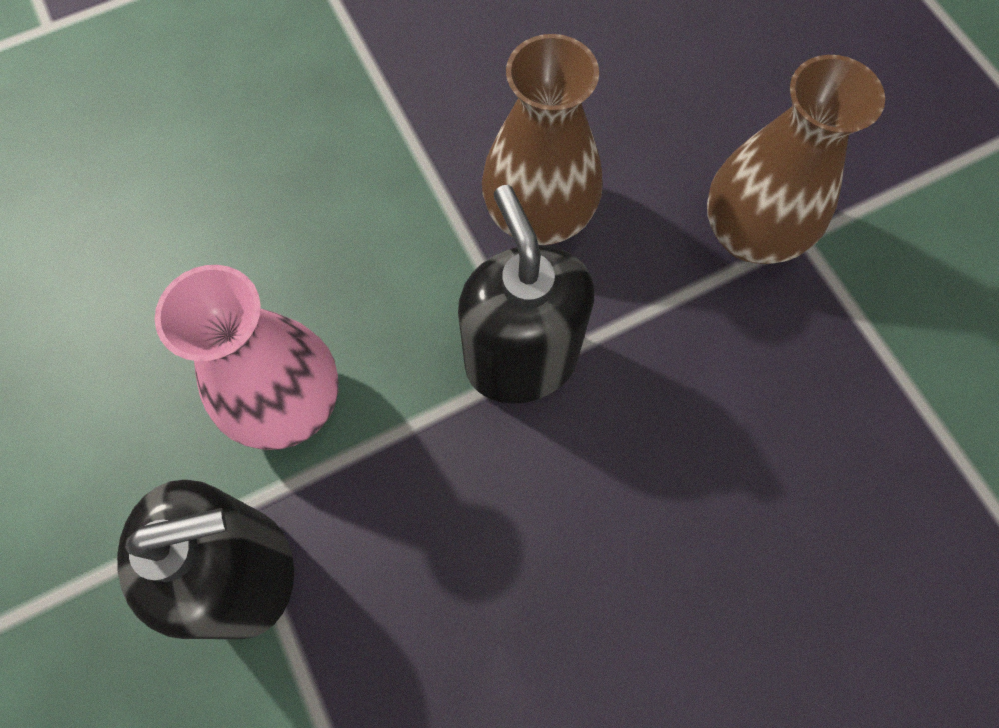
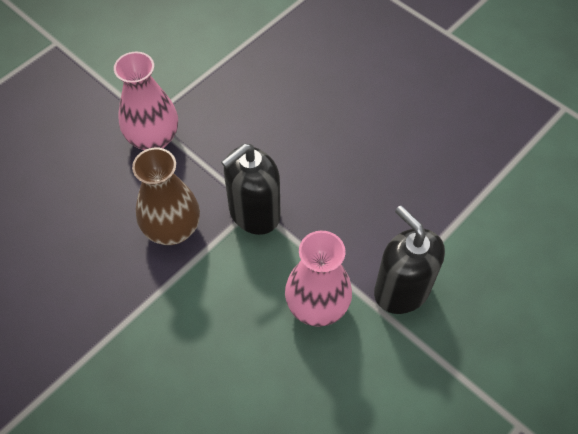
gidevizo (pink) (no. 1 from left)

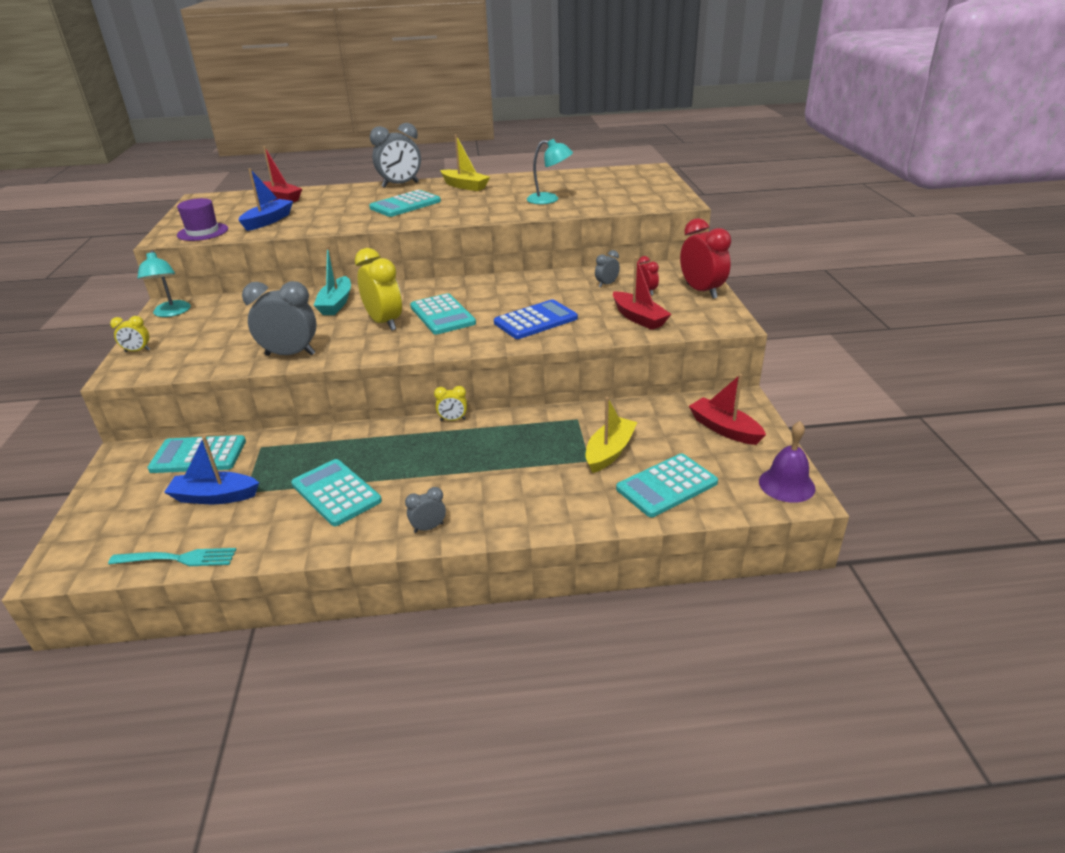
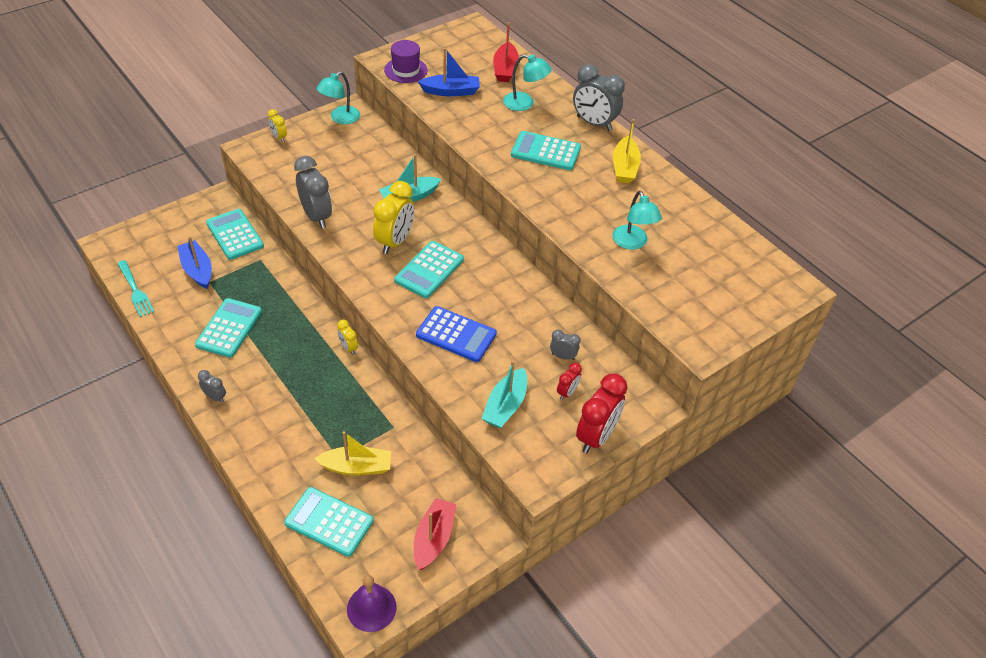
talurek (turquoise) (no. 2 from left)
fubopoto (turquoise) (no. 2 from left)

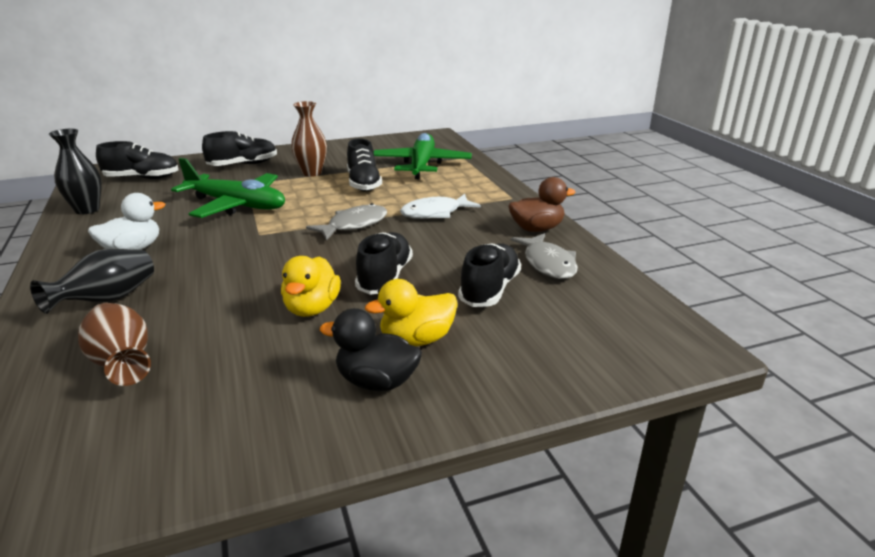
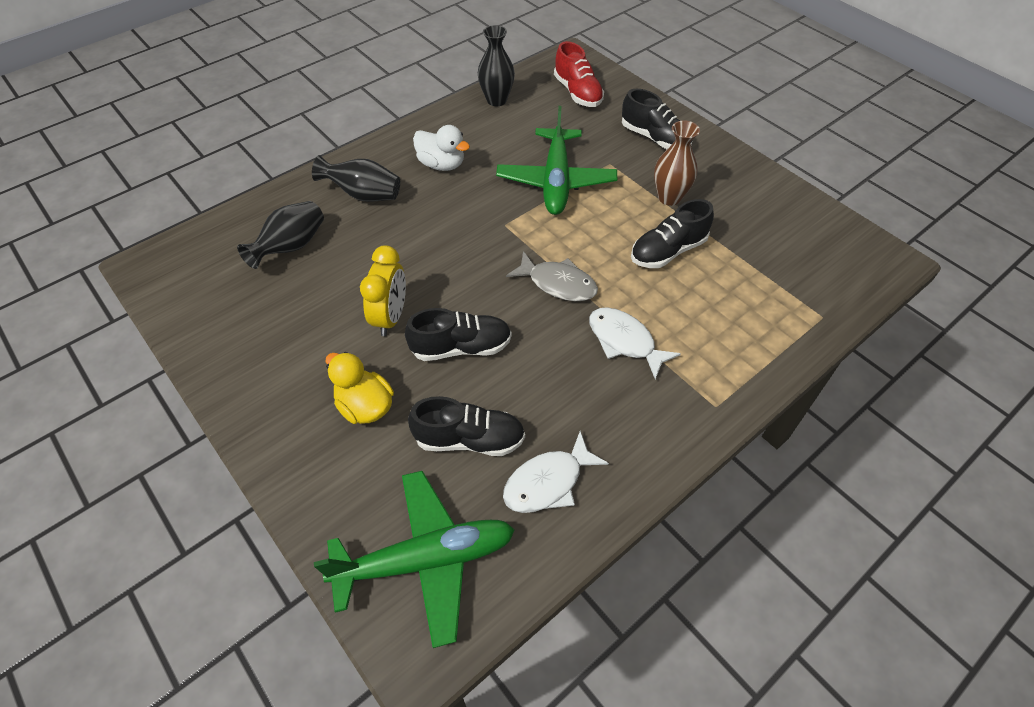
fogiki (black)
fogiki (brown)
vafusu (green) (no. 1 from left)
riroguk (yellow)
gidevizo (black) (no. 1 from left)
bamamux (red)
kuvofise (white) (no. 1 from left)

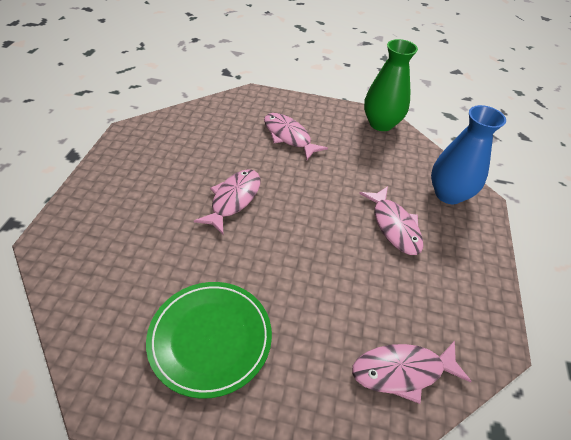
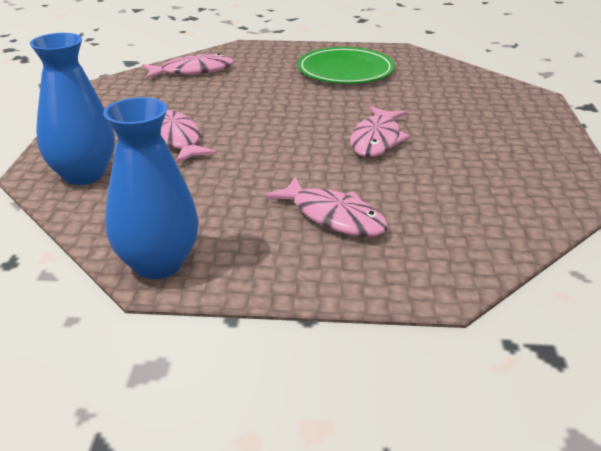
gidevizo (blue) (no. 2 from left)

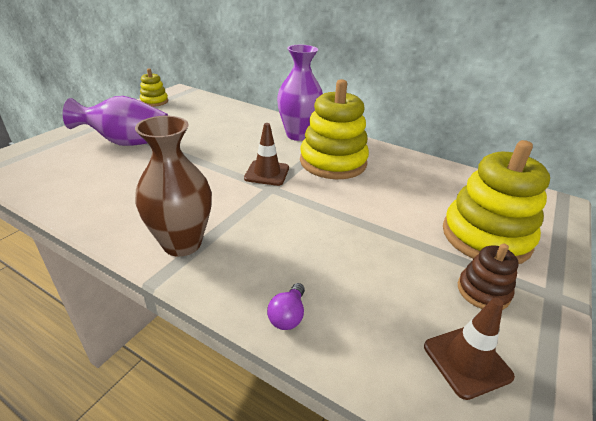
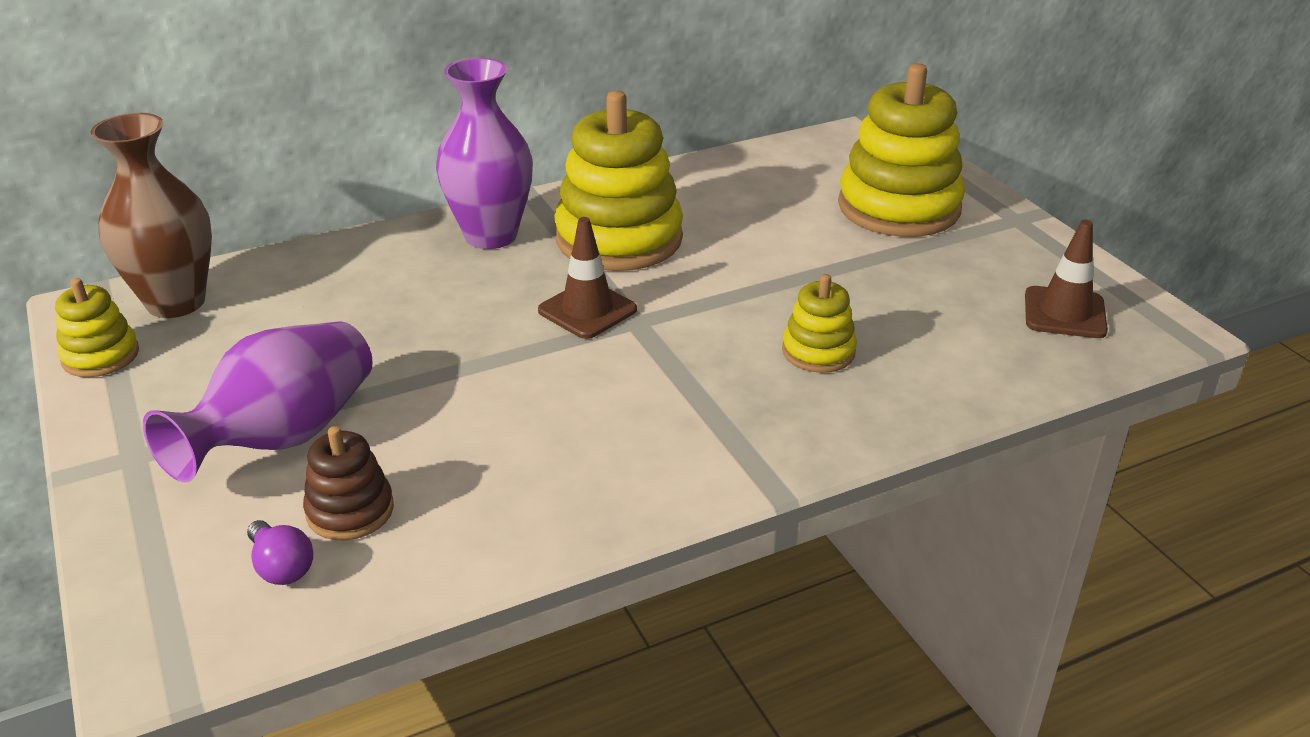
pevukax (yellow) (no. 3 from left)
gidevizo (brown)
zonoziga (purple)
pevukax (brown)

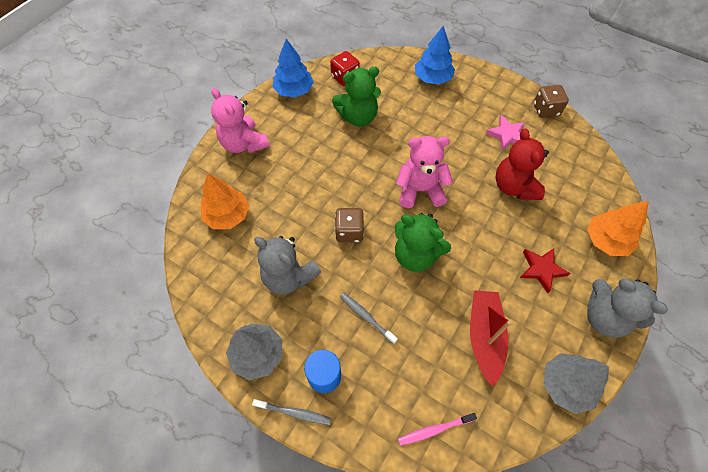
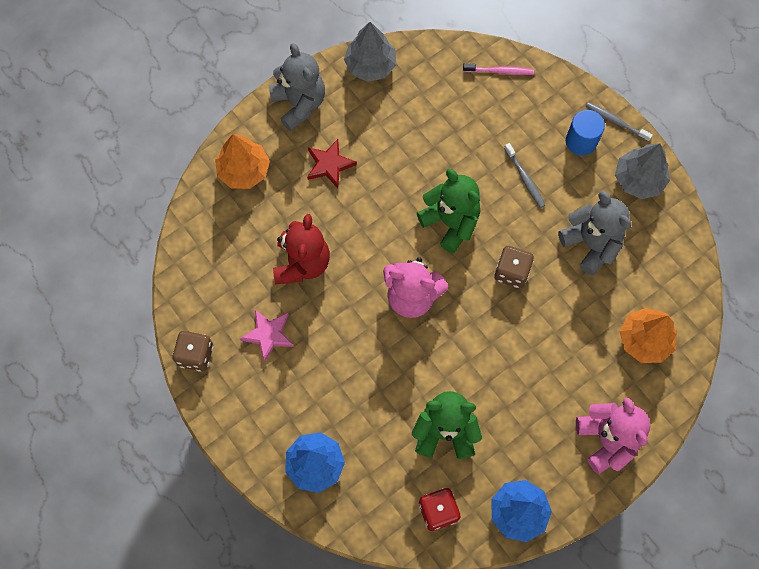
fubopoto (red)

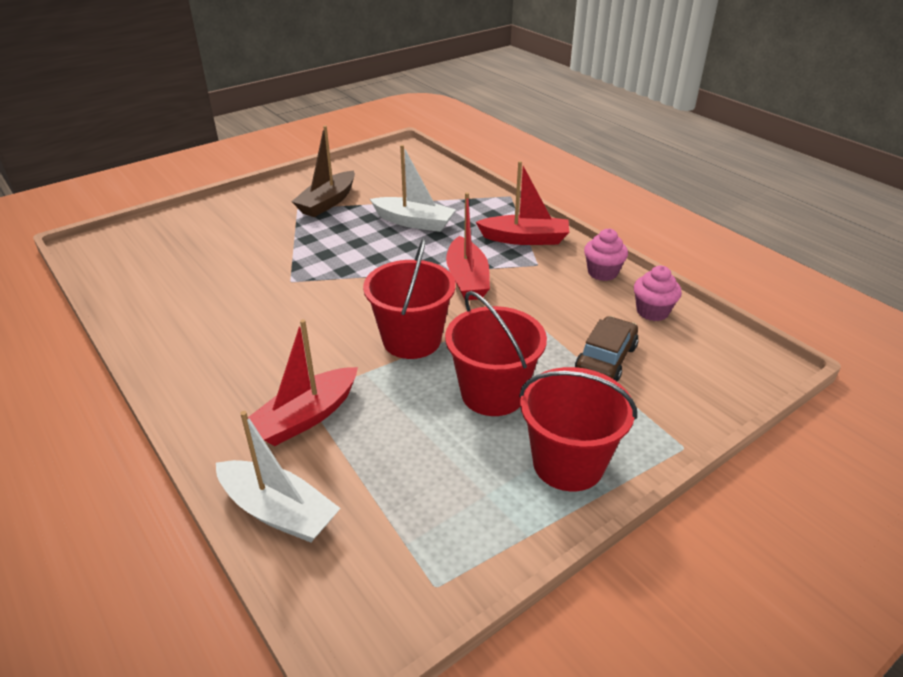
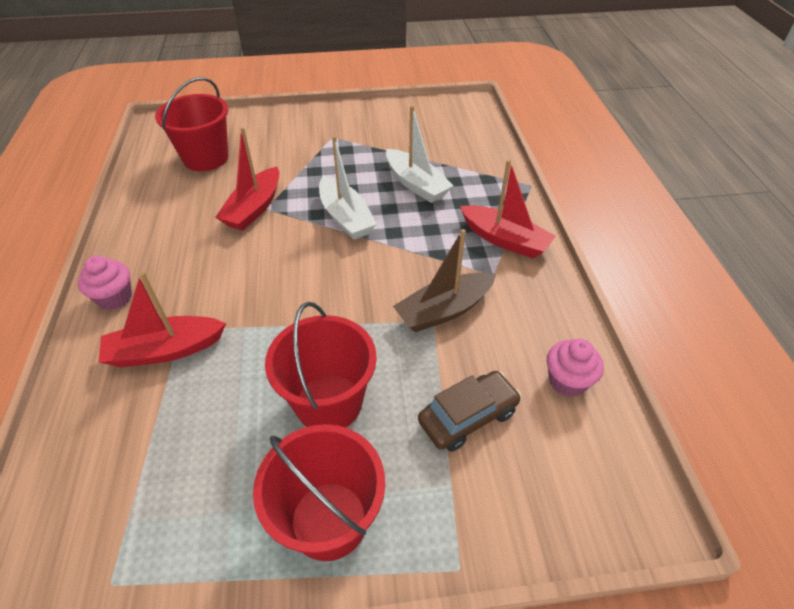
fubopoto (white) (no. 1 from left)
fubopoto (brown)
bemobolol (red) (no. 1 from left)
fubopoto (red) (no. 2 from left)
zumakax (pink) (no. 1 from left)

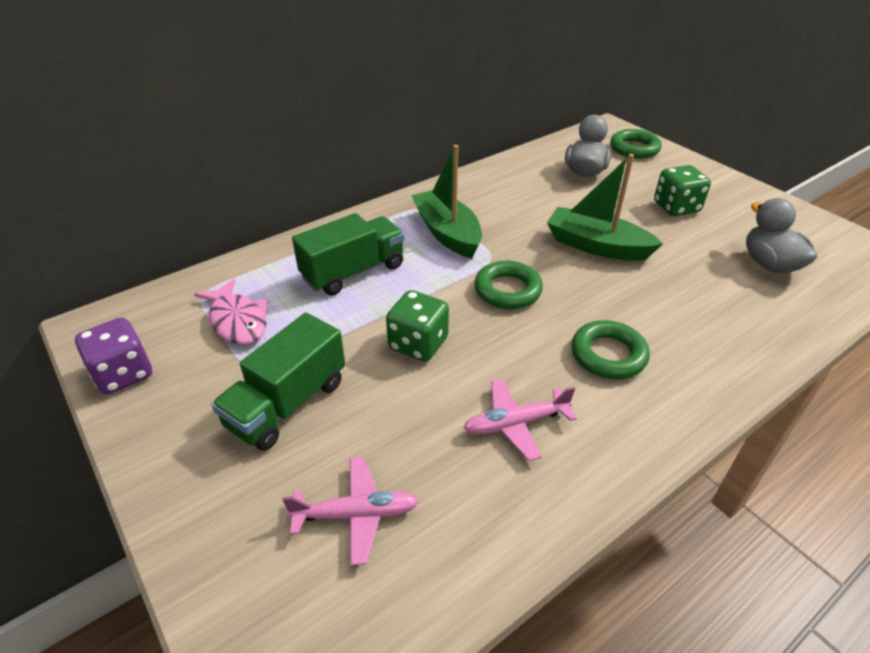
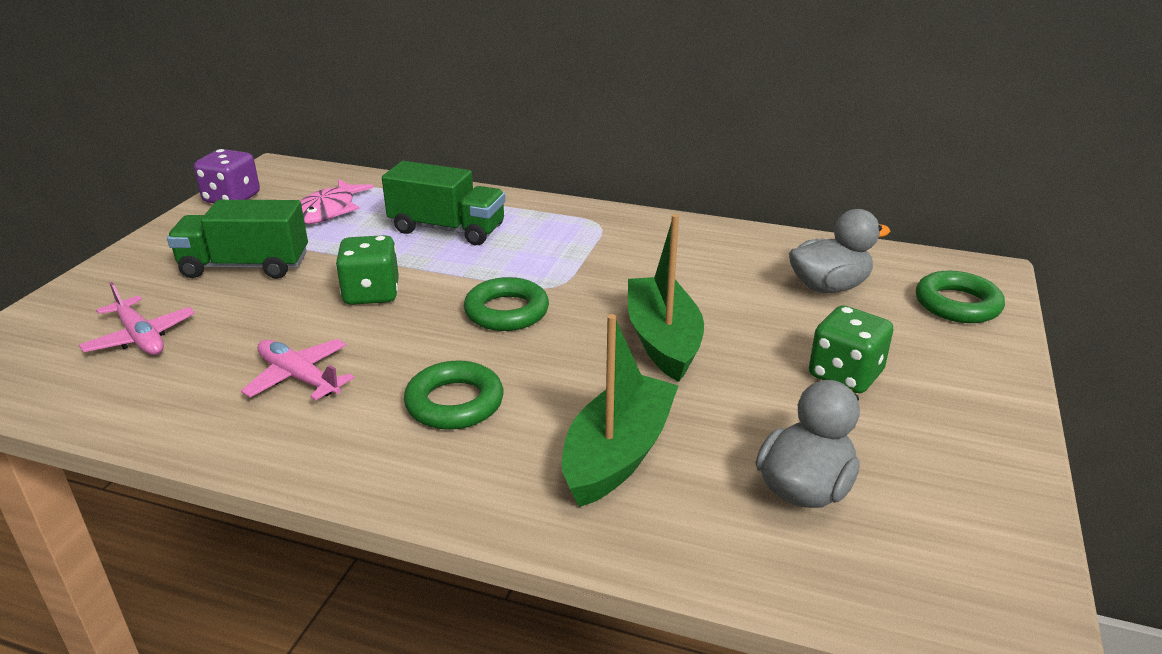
fubopoto (green) (no. 1 from left)

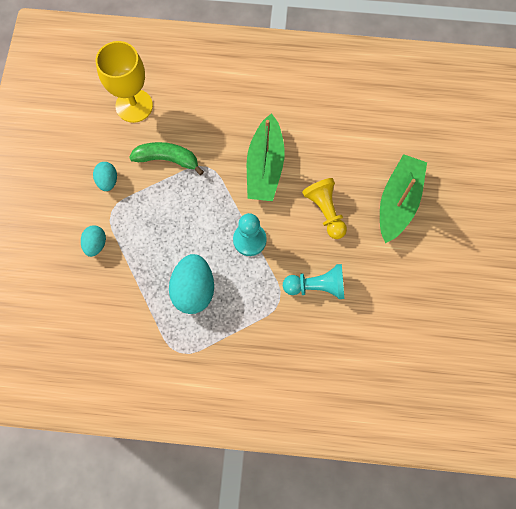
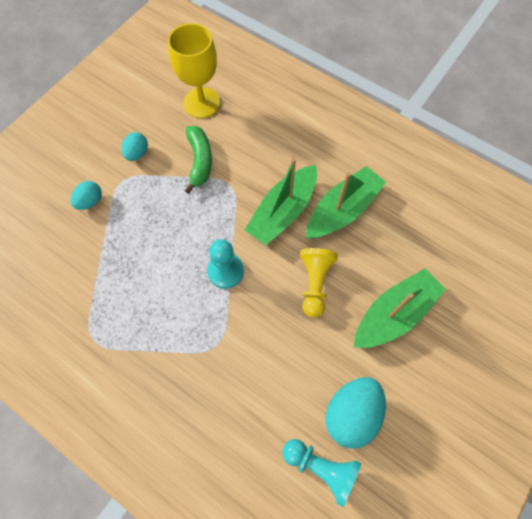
fubopoto (green) (no. 2 from left)
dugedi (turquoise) (no. 3 from left)
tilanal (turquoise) (no. 2 from left)
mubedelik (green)

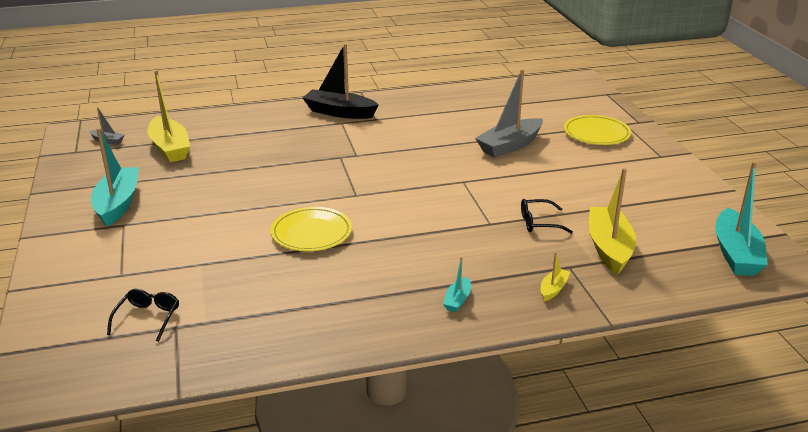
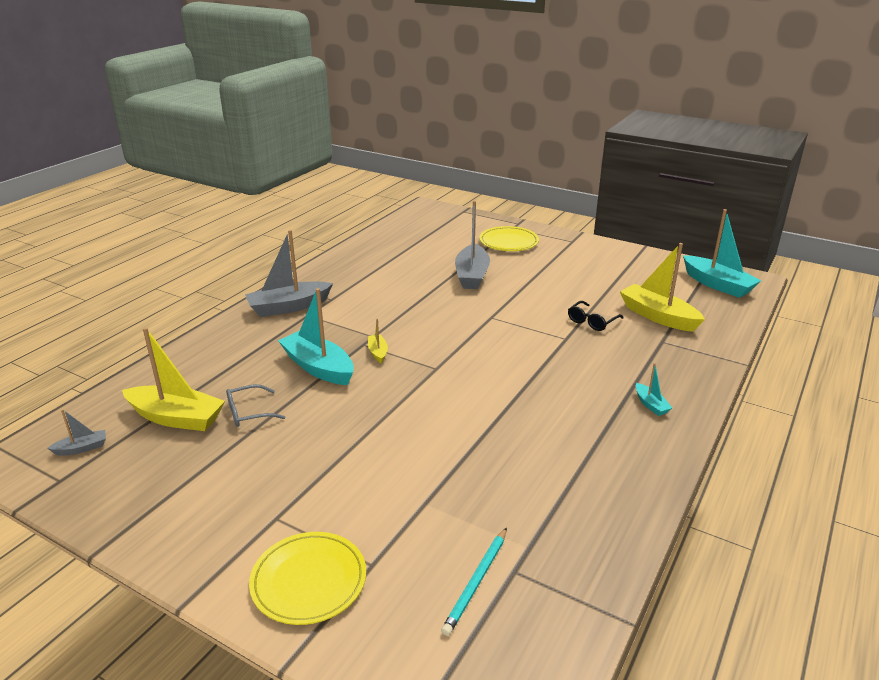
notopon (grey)
fubopoto (turquoise) (no. 1 from left)
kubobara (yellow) (no. 1 from left)
fubopoto (yellow) (no. 2 from left)
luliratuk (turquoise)
fubopoto (grey) (no. 2 from left)

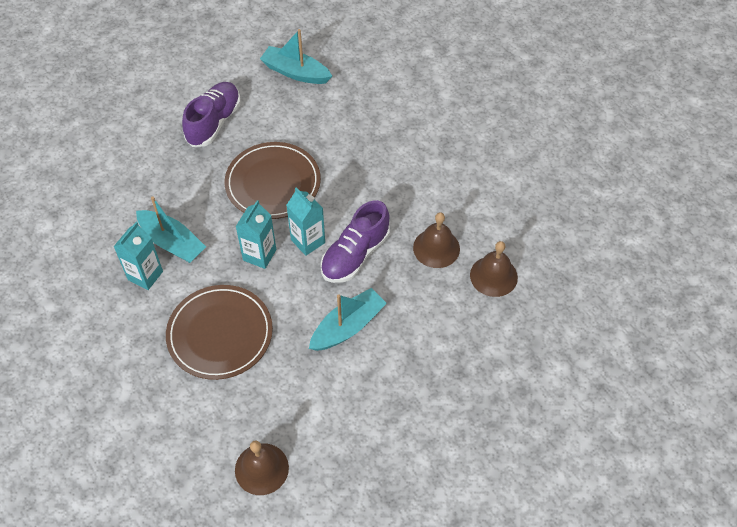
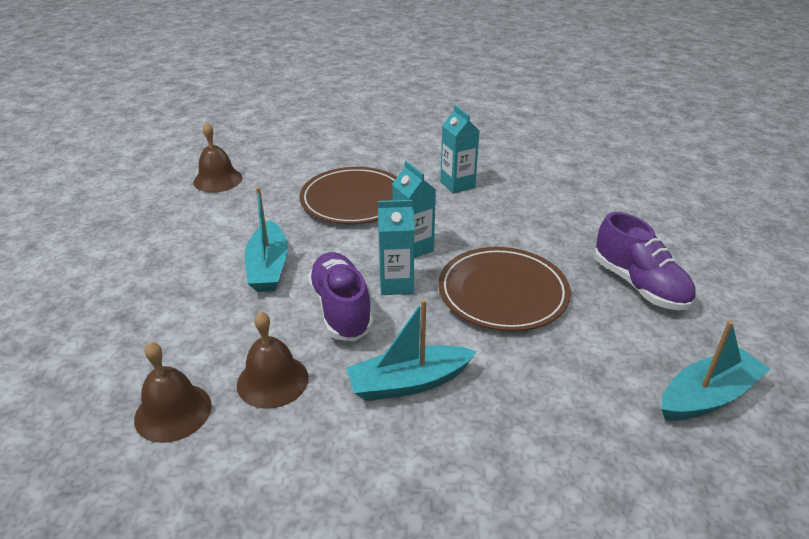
fubopoto (turquoise) (no. 2 from left)

